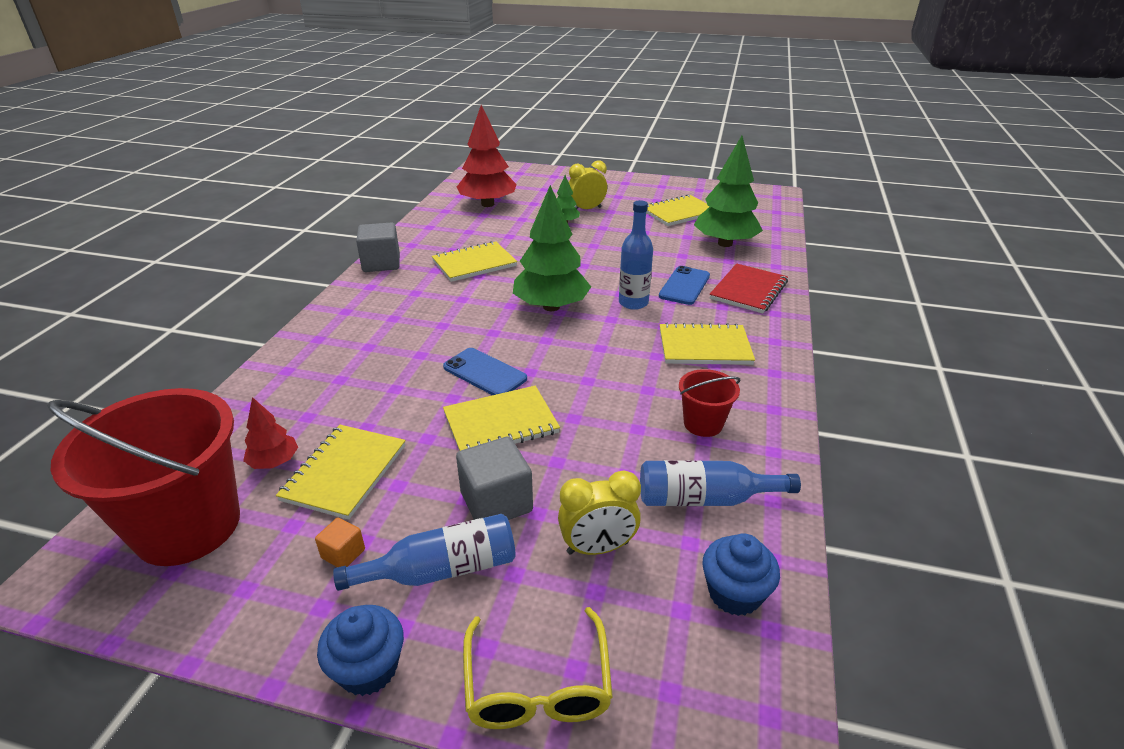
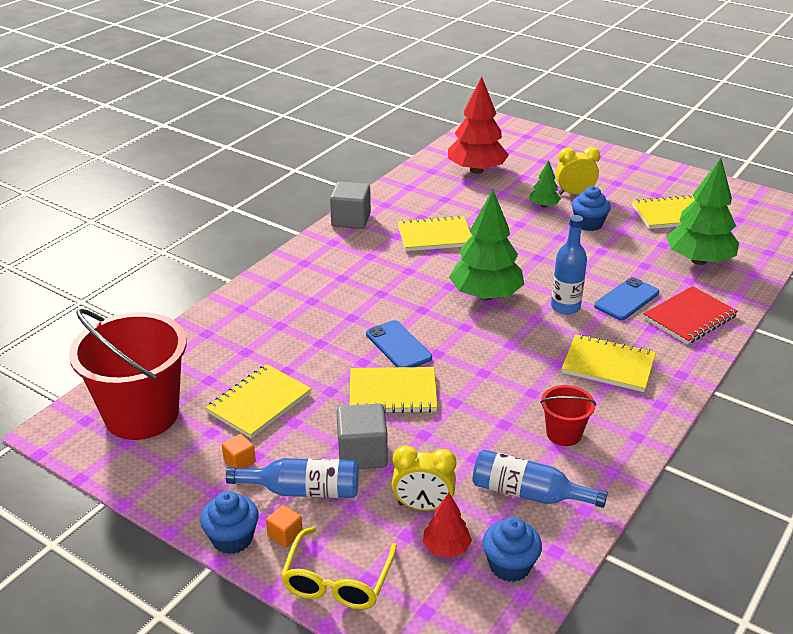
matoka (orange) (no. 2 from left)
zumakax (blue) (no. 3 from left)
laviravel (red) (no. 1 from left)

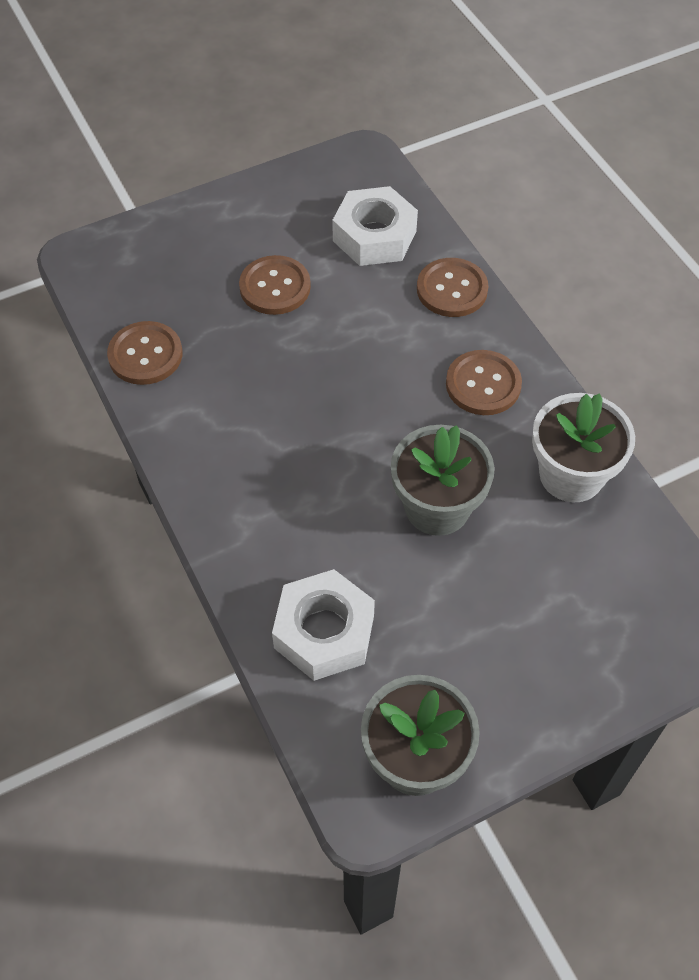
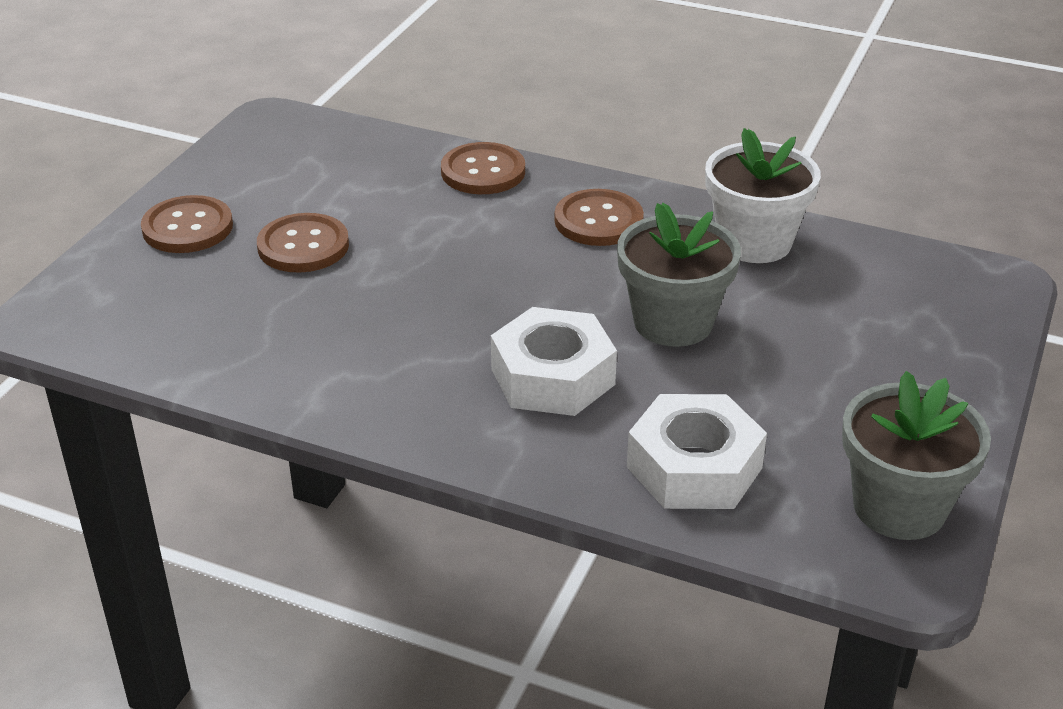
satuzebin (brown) (no. 1 from left)
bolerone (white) (no. 1 from left)

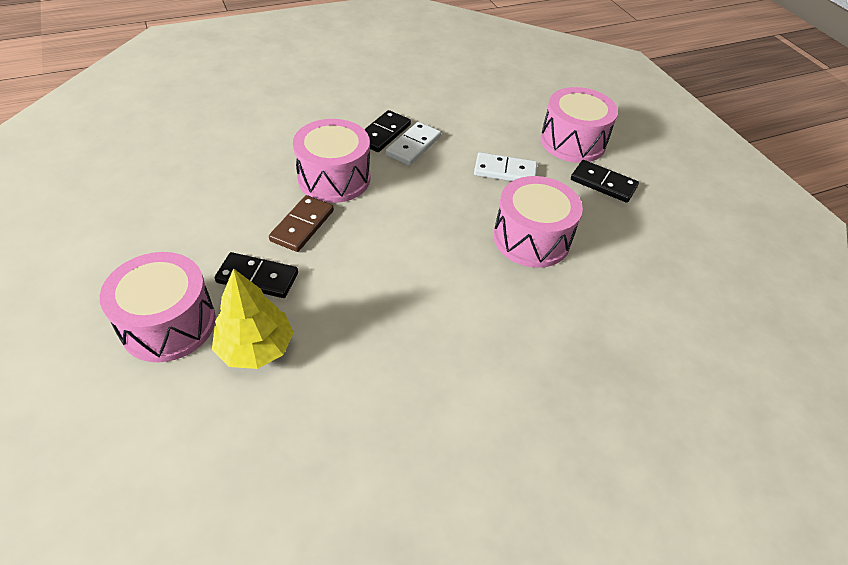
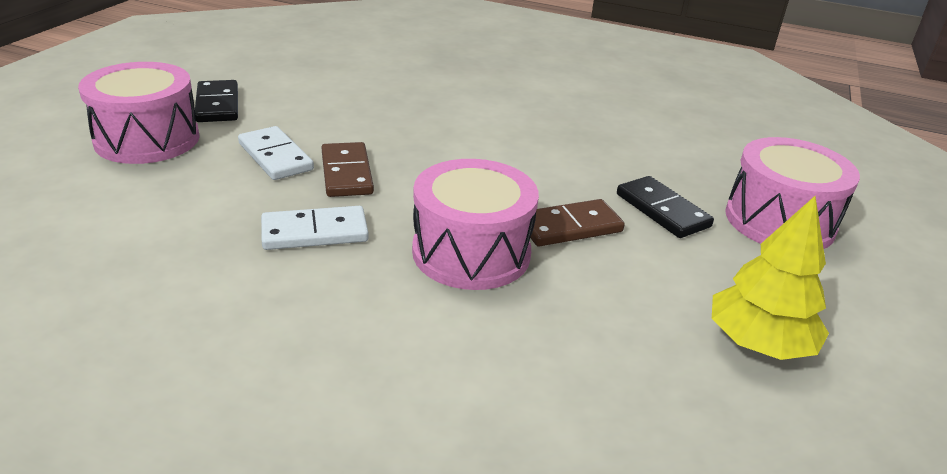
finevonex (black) (no. 2 from left in the first image)
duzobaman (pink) (no. 3 from left in the first image)
finevonex (brown) (no. 1 from left)
laviravel (yellow)

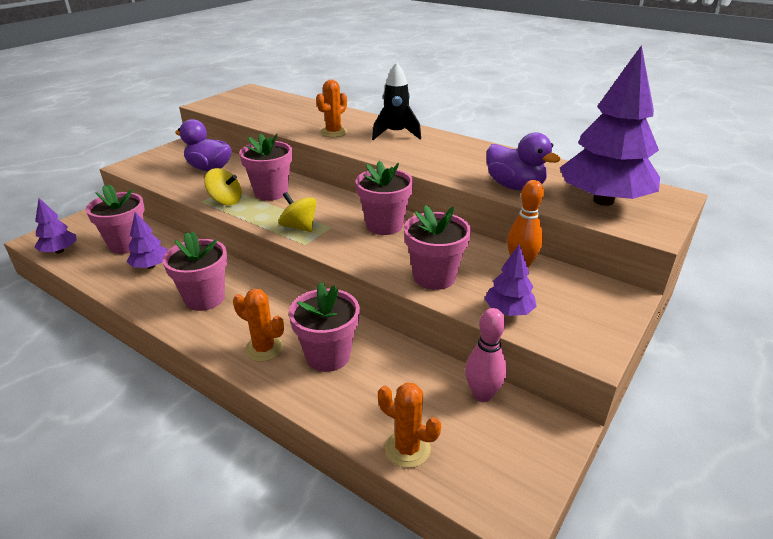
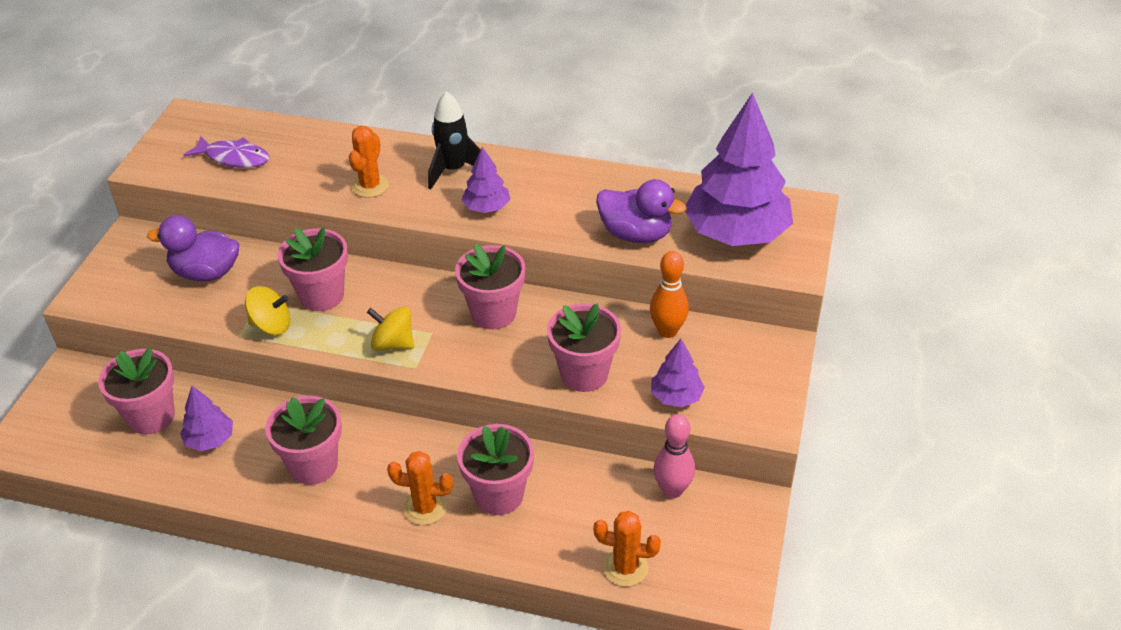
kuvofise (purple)
laviravel (purple) (no. 2 from left)

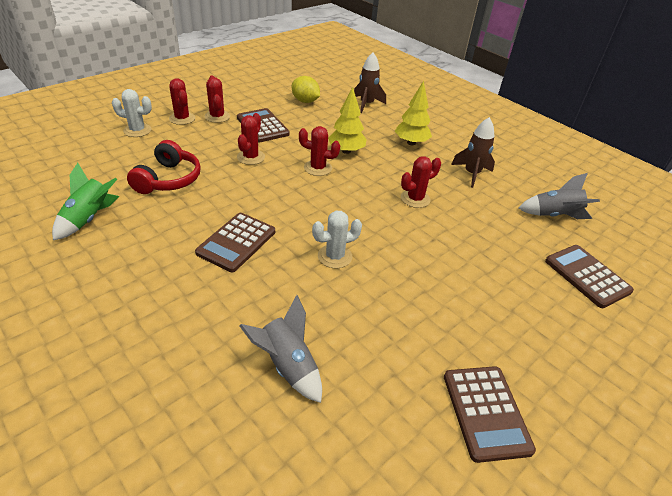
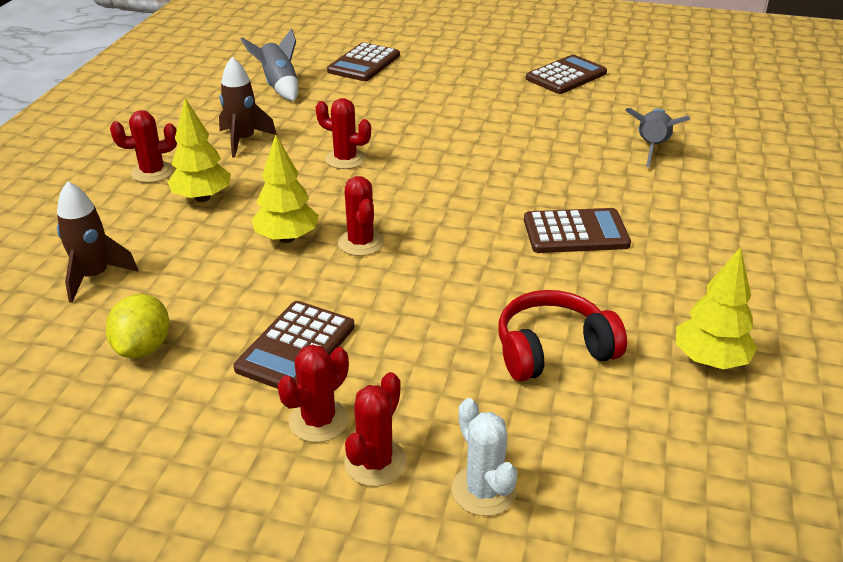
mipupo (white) (no. 2 from left in the first image)
mipupo (red) (no. 1 from left)
laviravel (yellow) (no. 3 from left)

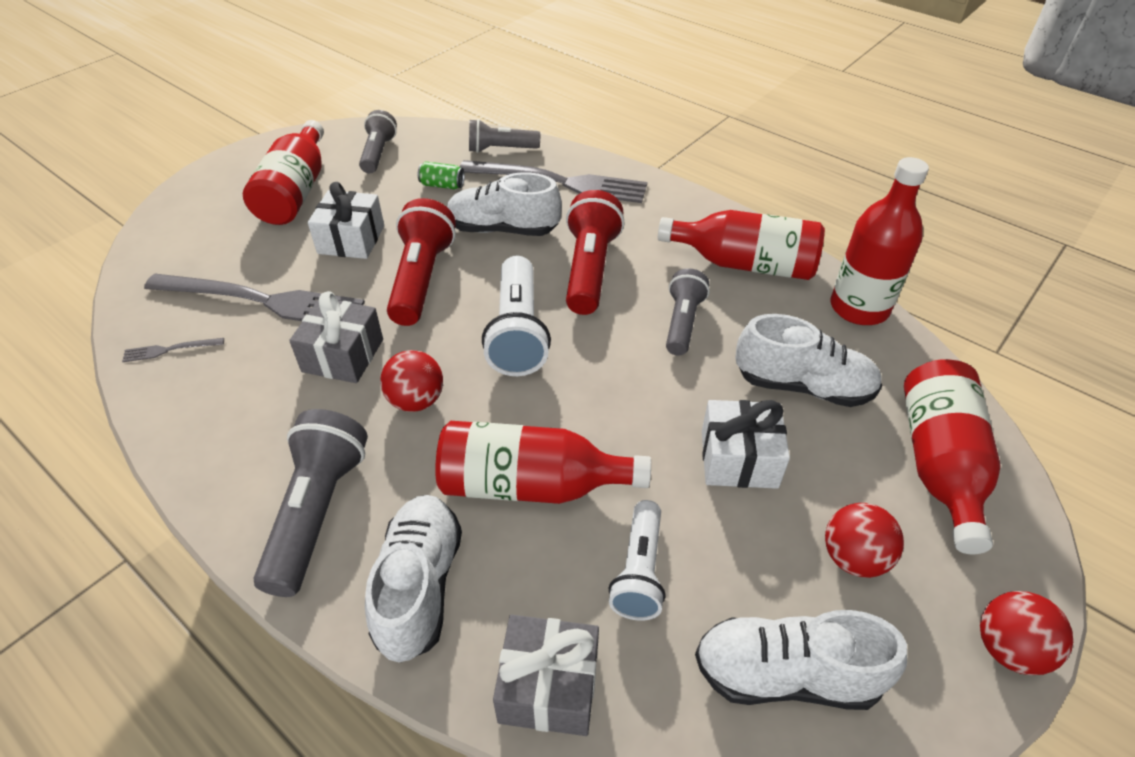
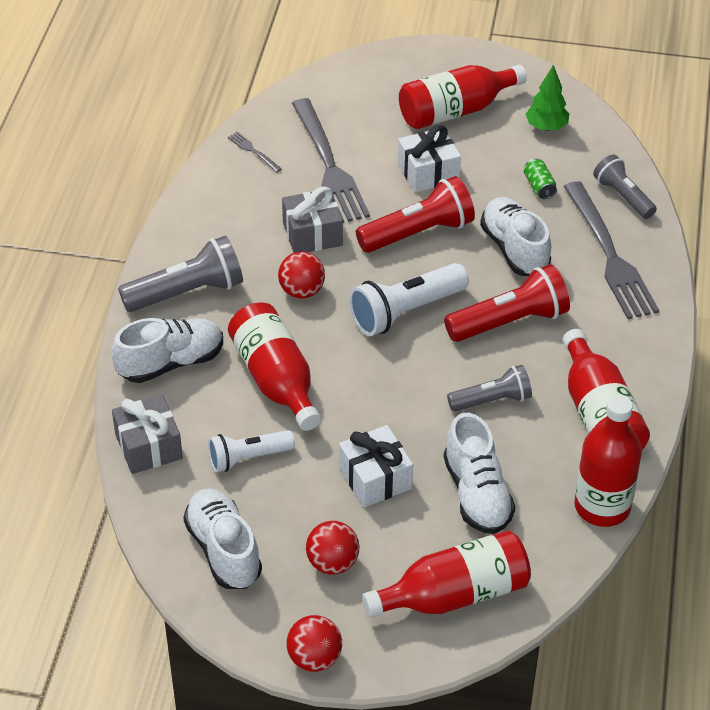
laviravel (green)

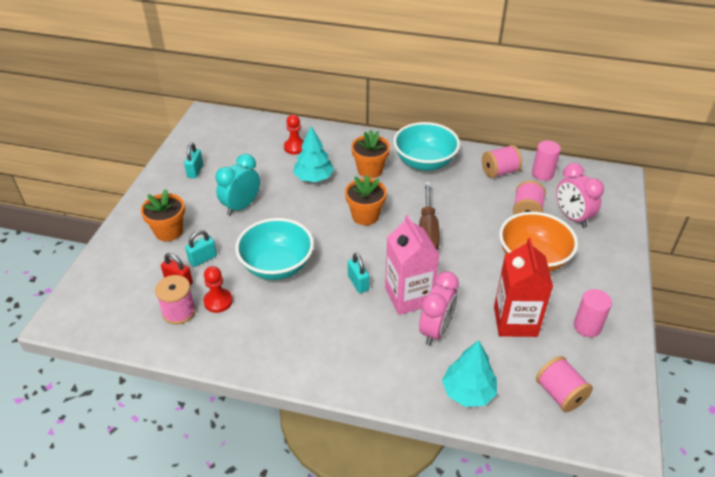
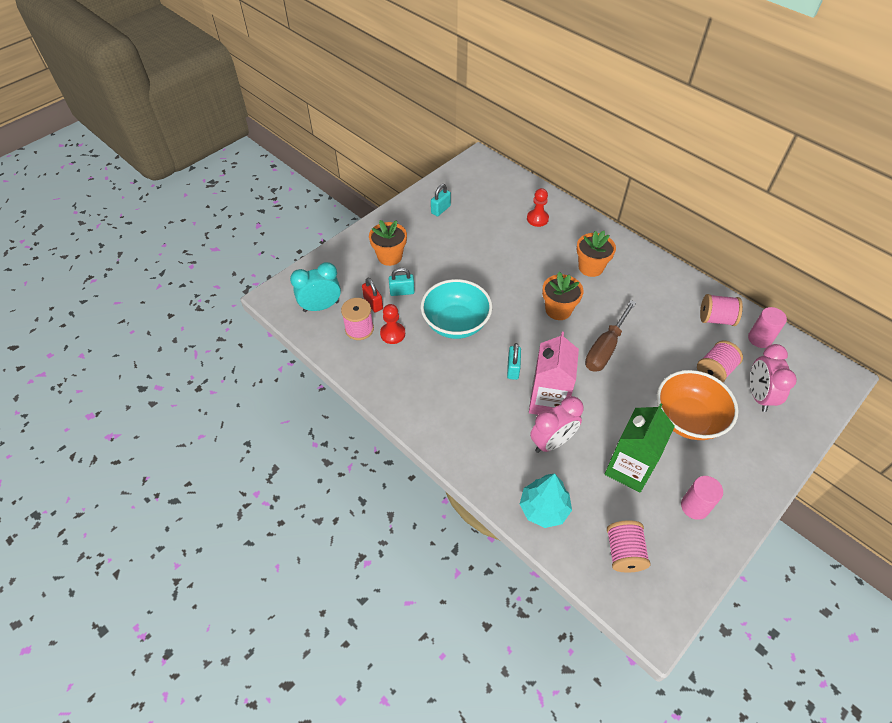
laviravel (turquoise) (no. 1 from left in the first image)
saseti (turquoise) (no. 2 from left in the first image)
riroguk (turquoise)
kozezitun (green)

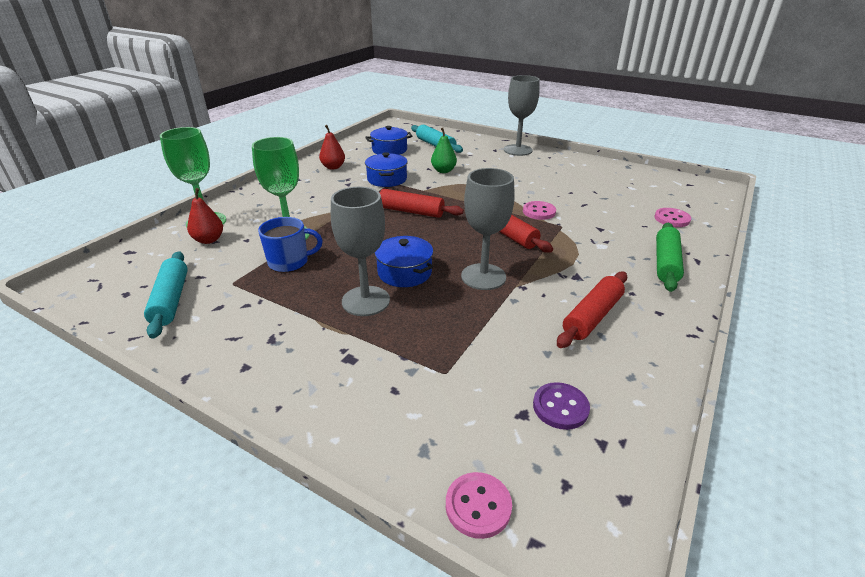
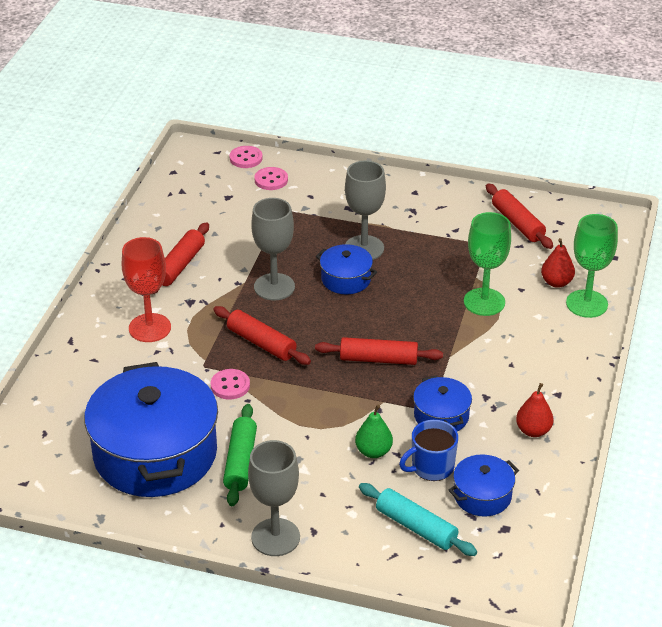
satuzebin (purple)
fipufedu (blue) (no. 1 from left)
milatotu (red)
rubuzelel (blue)
satuzebin (pink) (no. 3 from left)
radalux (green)
radalux (red) (no. 4 from left)

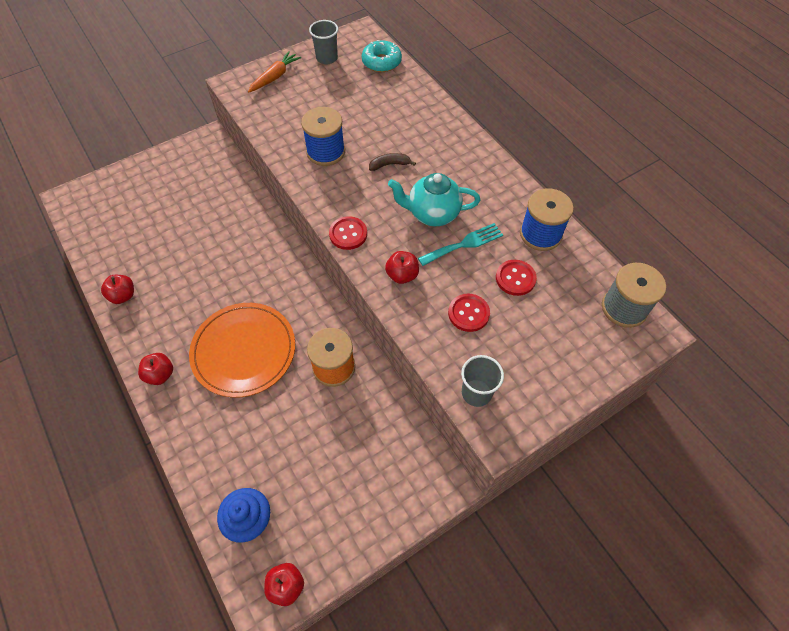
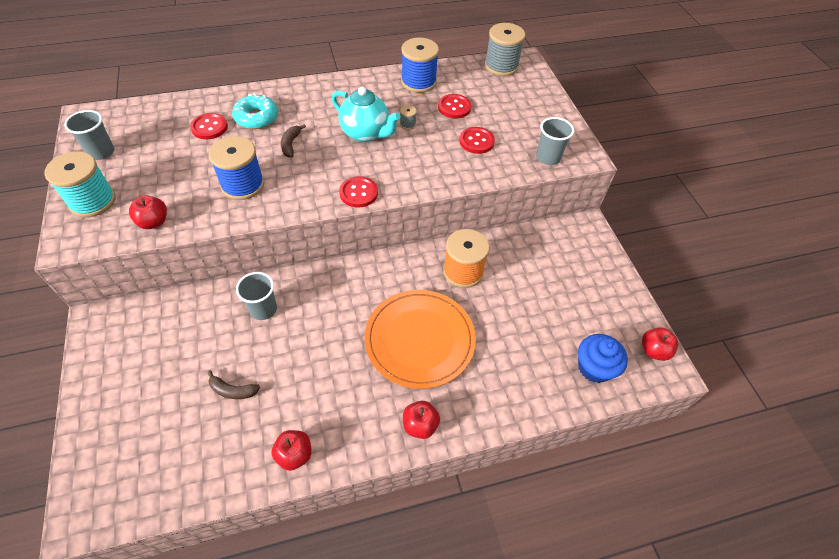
satuzebin (red) (no. 1 from left)
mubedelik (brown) (no. 1 from left)
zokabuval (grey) (no. 2 from left)
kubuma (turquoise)
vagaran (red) (no. 1 from left)
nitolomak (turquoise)
nitolomak (grey) (no. 1 from left)
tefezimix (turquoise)

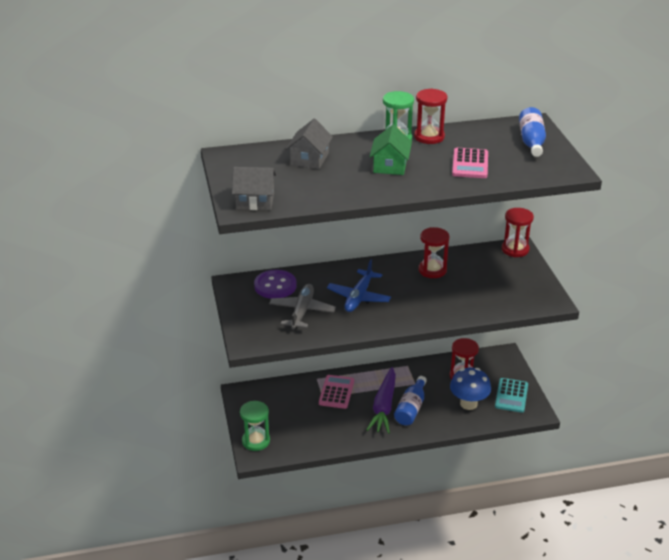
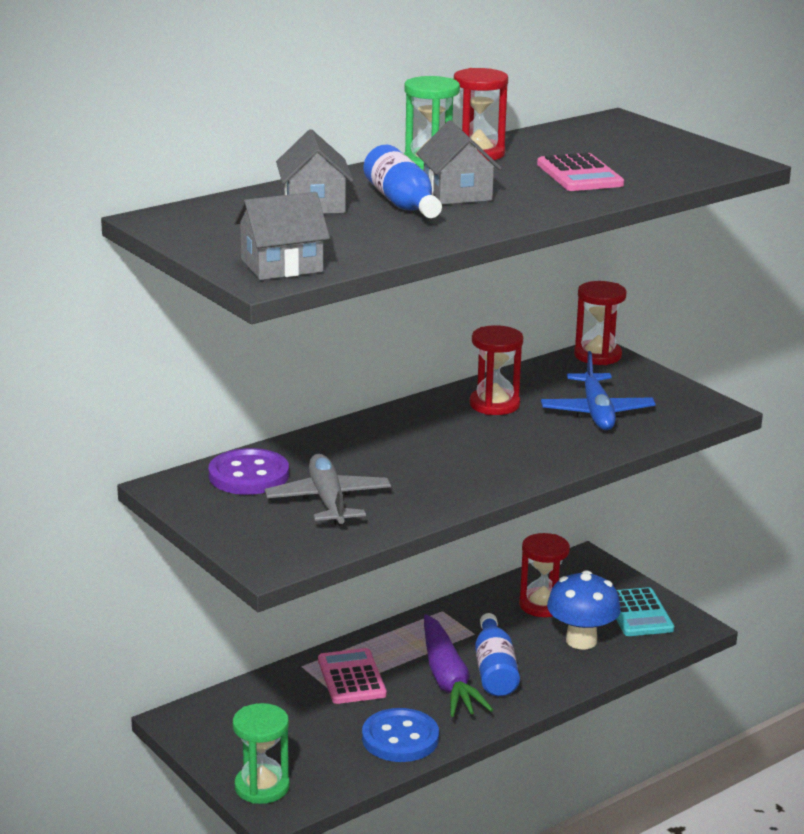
satuzebin (blue)
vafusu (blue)
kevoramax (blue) (no. 1 from left)
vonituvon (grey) (no. 3 from left)

